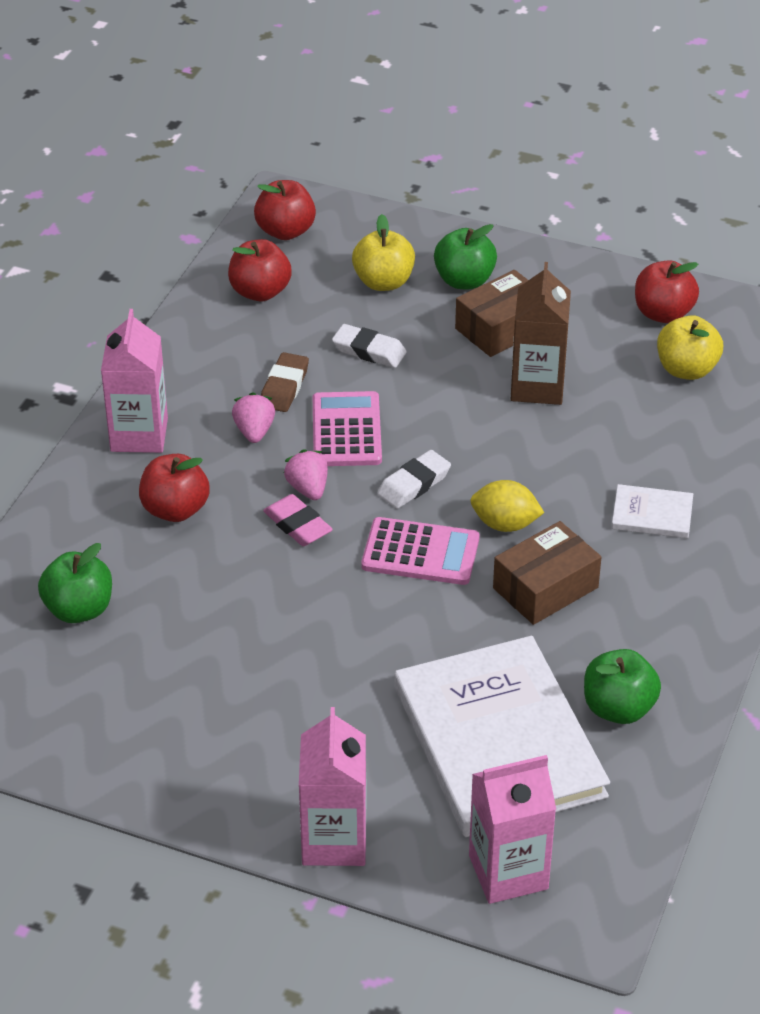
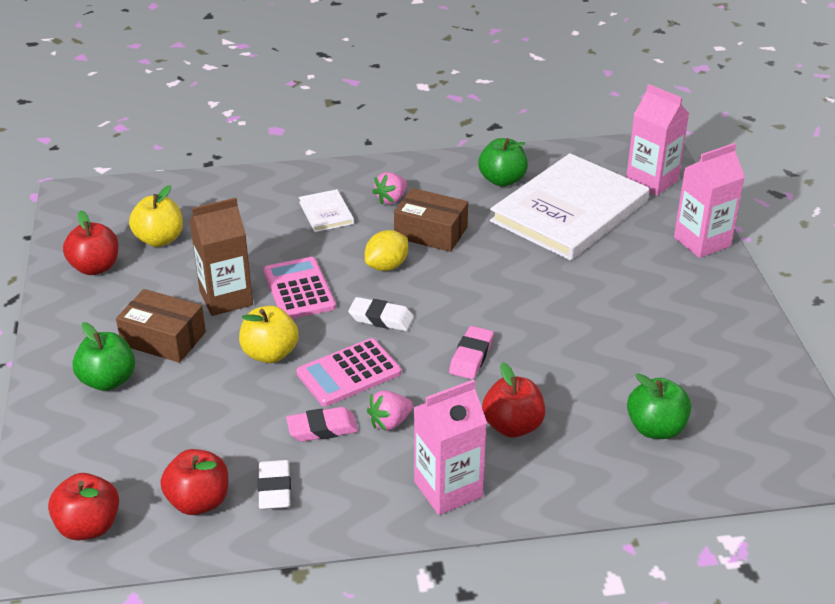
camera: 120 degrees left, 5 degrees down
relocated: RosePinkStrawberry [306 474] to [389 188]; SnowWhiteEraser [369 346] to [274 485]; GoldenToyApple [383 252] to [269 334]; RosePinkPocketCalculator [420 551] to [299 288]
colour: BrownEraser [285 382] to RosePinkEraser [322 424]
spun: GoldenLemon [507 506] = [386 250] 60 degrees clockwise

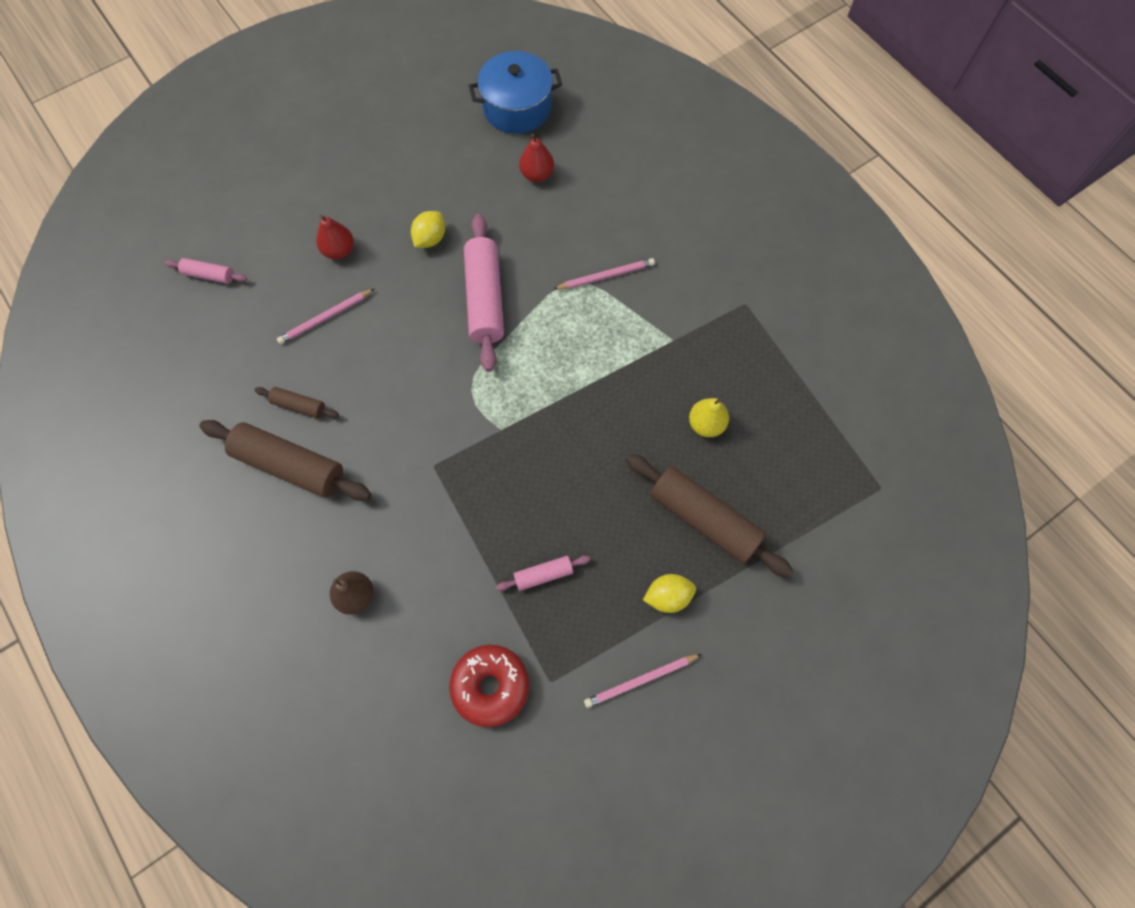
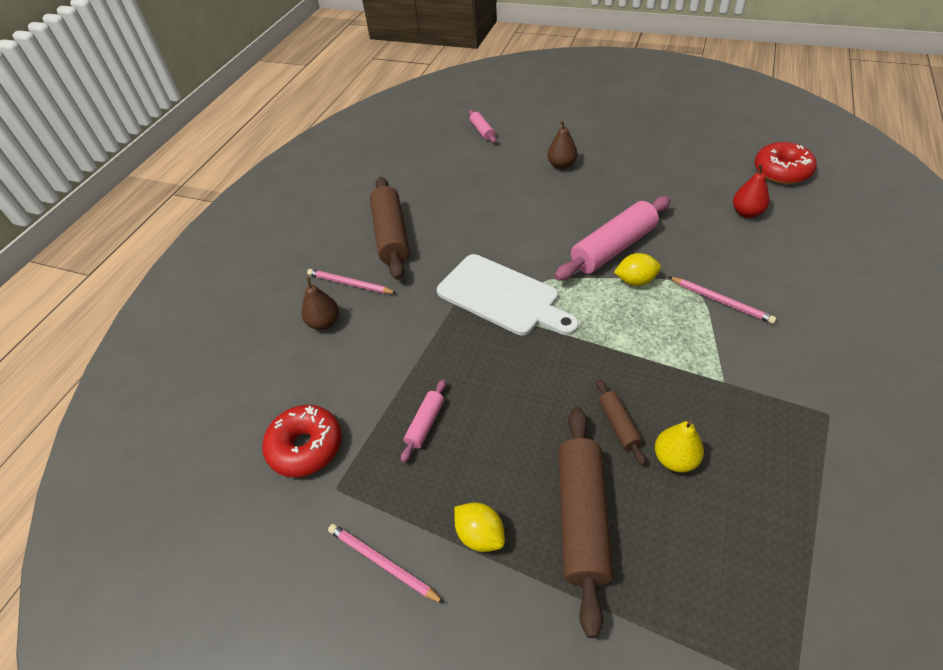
camera: 60 degrees right, 20 degrees down
appeared: SnowWhiteChoppingBoard [508 294]
relocated: BrownPastryRoller [296 402] to [621 422]; RosePinkLeadPencil [325 316] to [351 281]; GoldenLemon [428 229] to [637 269]
exchanged: CobaltPot [515 92] to RedDoughnut [785 163]
colour: RedPear [335 237] to BrownPear [562 144]
spun: RosePinkPastryRoller [543 573] = [423 421] 75 degrees clockwise

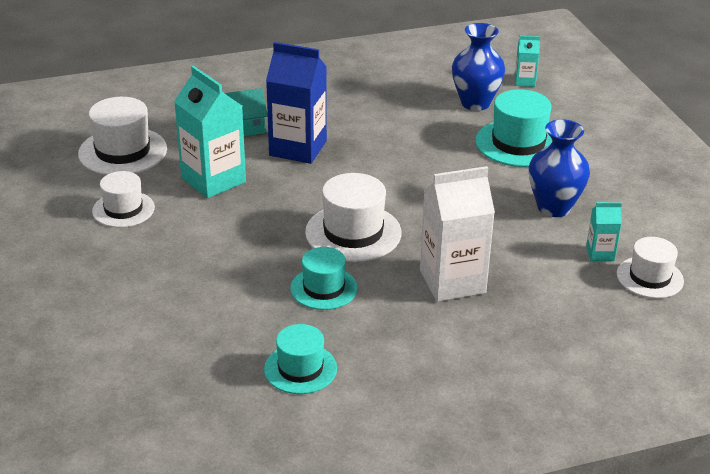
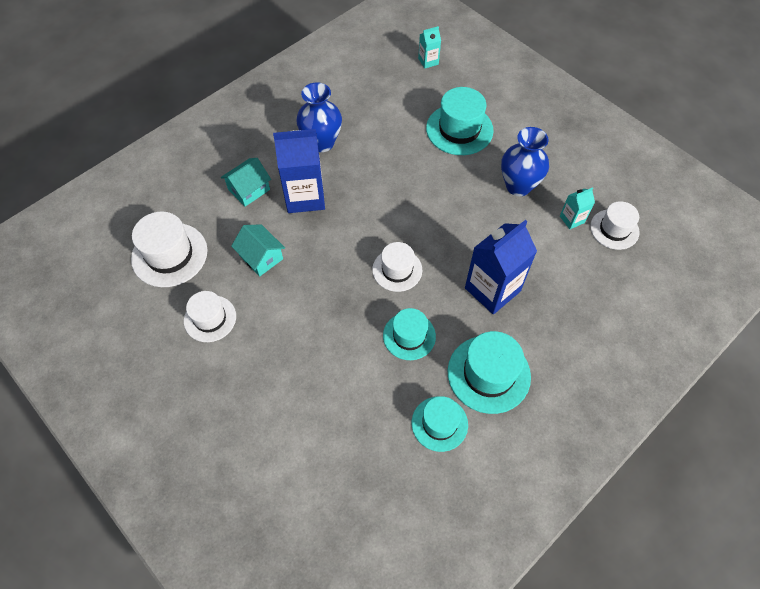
camera: 25 degrees left, 25 degrees up
appeared: TealHat [489 372]
relocated: CobaltVase [478 67] to [319 117]
exchanged: TealJuiceCarton [210 132] to TealHouse [258 250]
colour: SnowWhiteJuiceCarton [457 234] to CobaltJuiceCarton [501 267]
size: SnowWhiteHat [353 217] = [397 267] x0.66

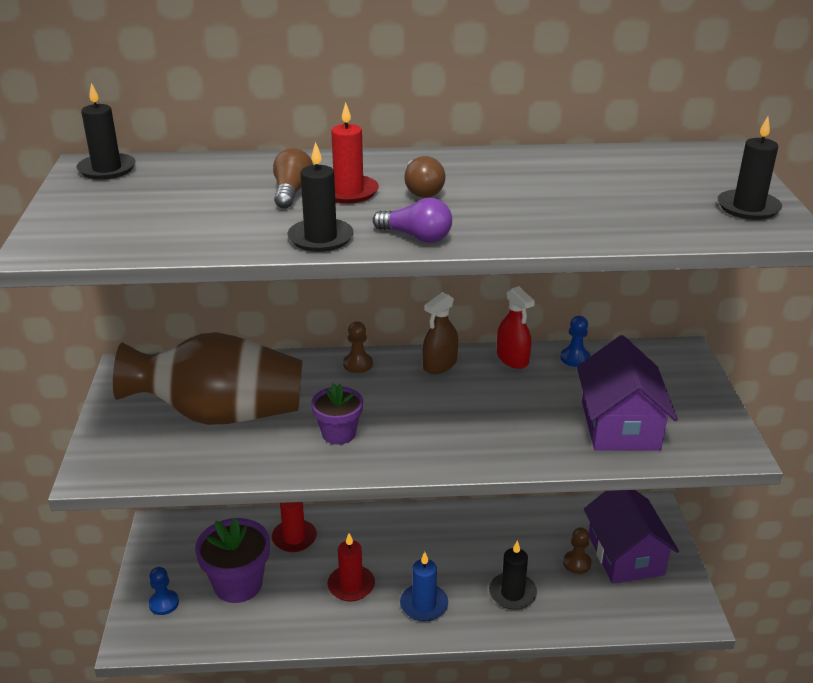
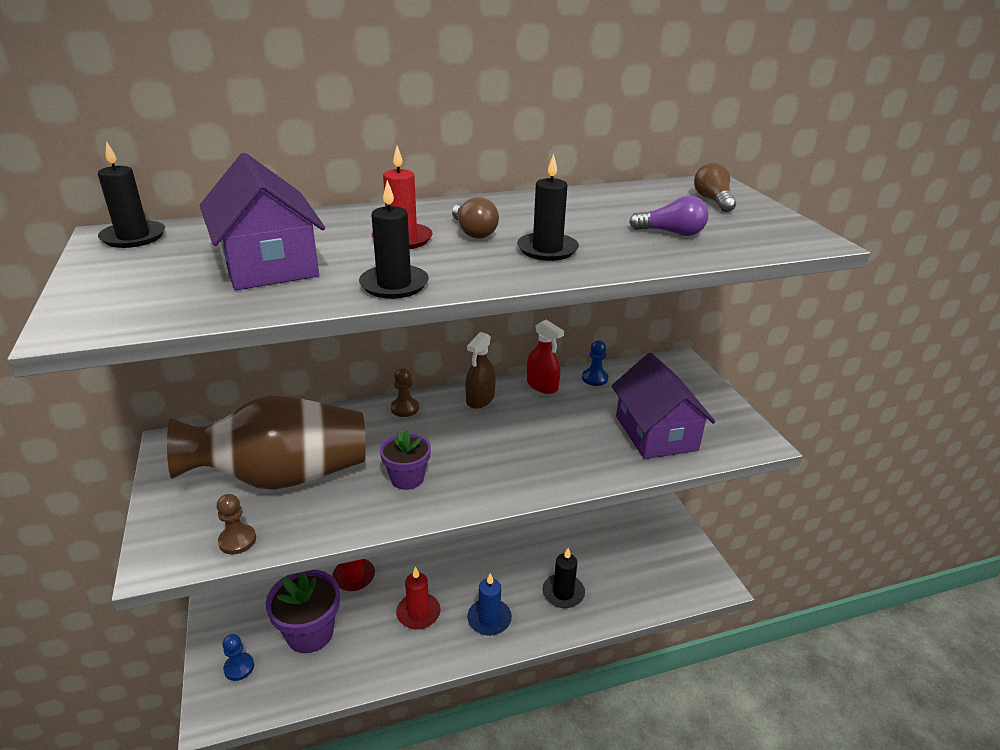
camera: 15 degrees left, 0 degrees up
relocated: BrownLightbulb [293 178] to [715 187]; PurpleLightbulb [412 220] to [669 216]; BrownChessPawn [577 550] to [236 524]; PurpleHouse [631 537] to [262 221]; EbonyWaxCandle [750 168] to [548 207]

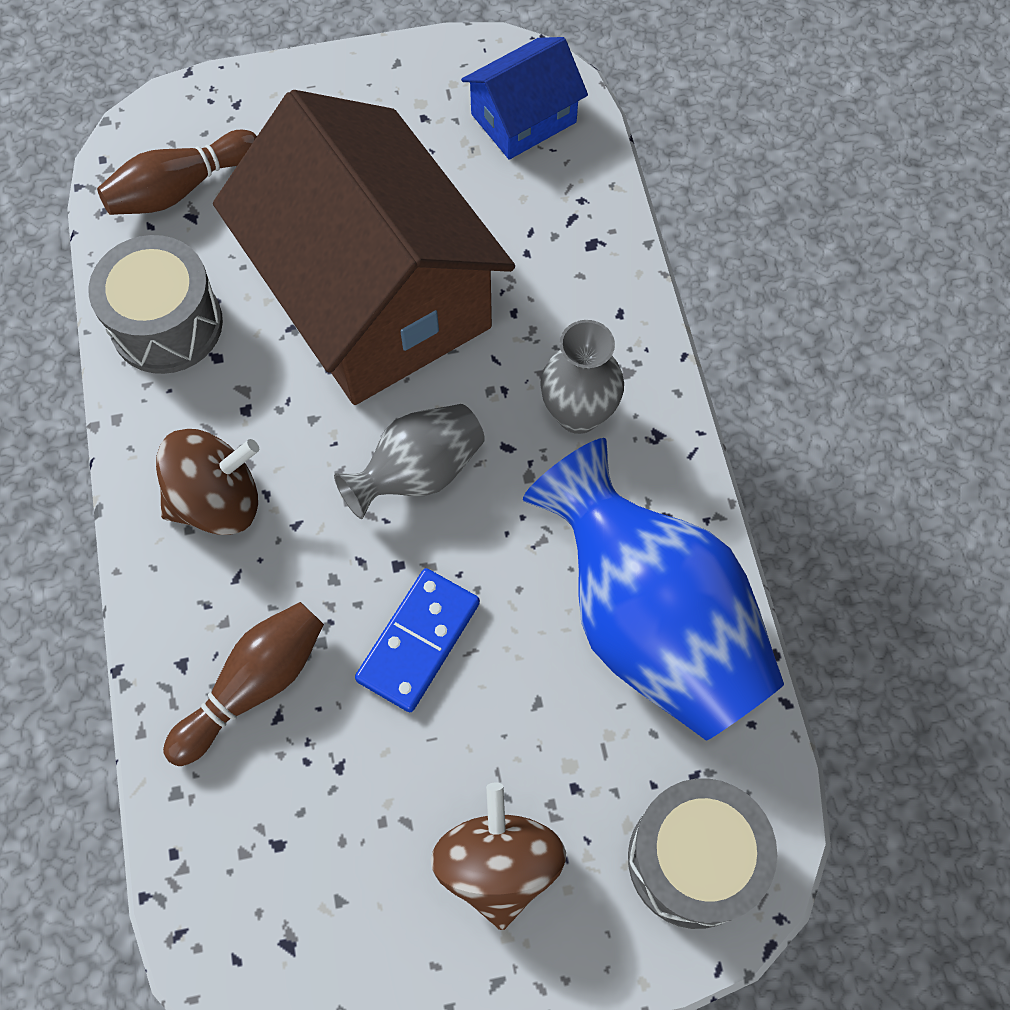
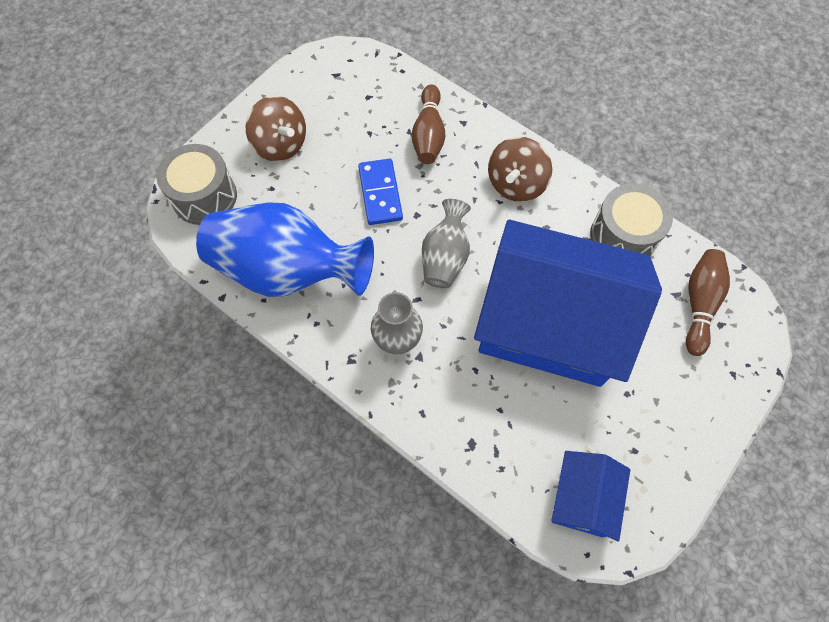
camera: 140 degrees right, 0 degrees up
colour: BrownHouse [364 247] to CobaltHouse [568 303]

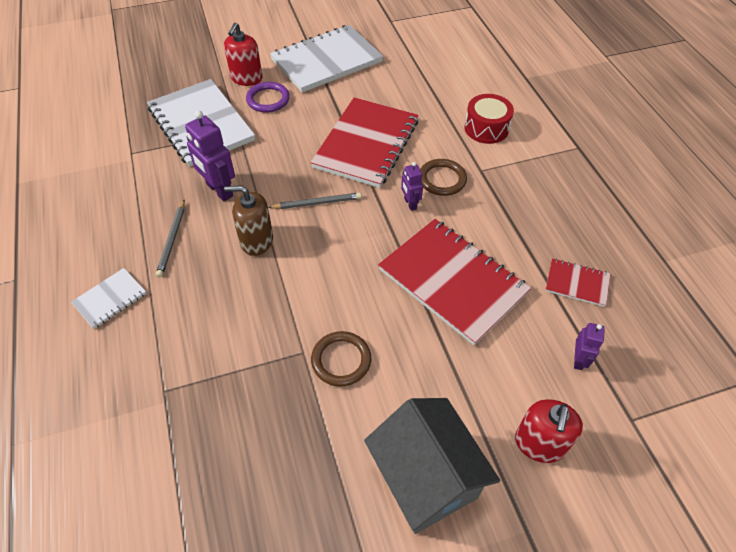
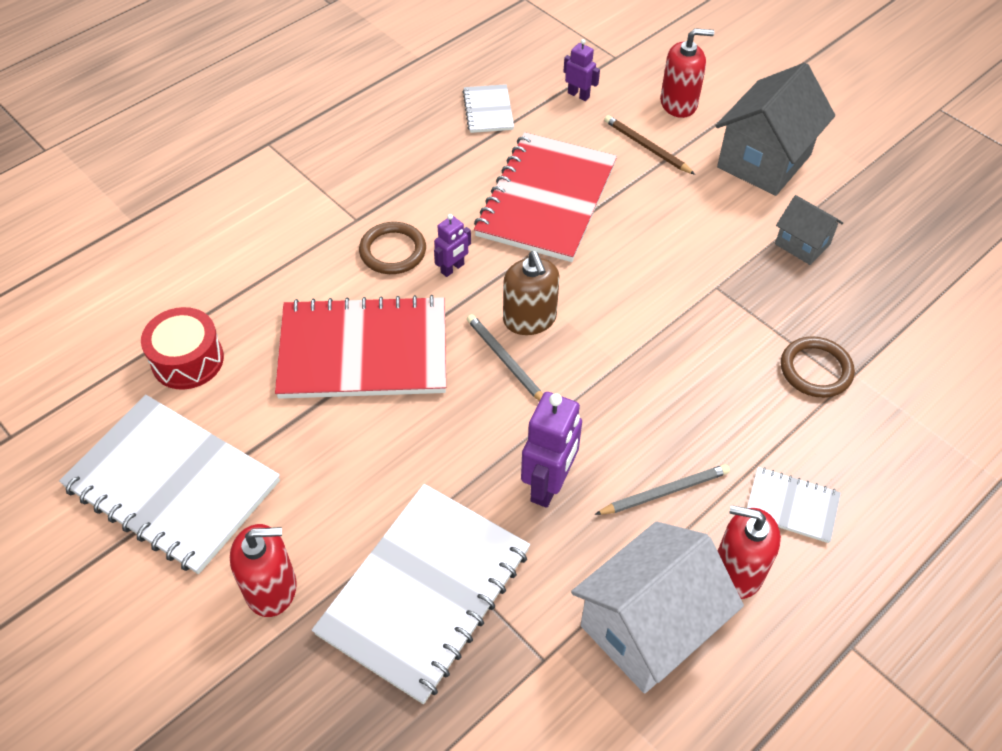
camera: 115 degrees left, 0 degrees up
missing: PurpleRing [268 97]
appeared: SnowWhiteHouse [657 608]; BrownLeadPencil [649 145]; RedPumpBottle [749 552]; GrayHouse [809 230]
relocated: BrownPumpBottle [248 221] to [531 293]; BrownRing [341 358] to [818 367]; RedDrum [489 119] to [182 348]
colour: RedNotepad [577 282] to SnowWhiteNotepad [488 108]
spun: PurpleRobot [589 346] = [581 70] 45 degrees clockwise

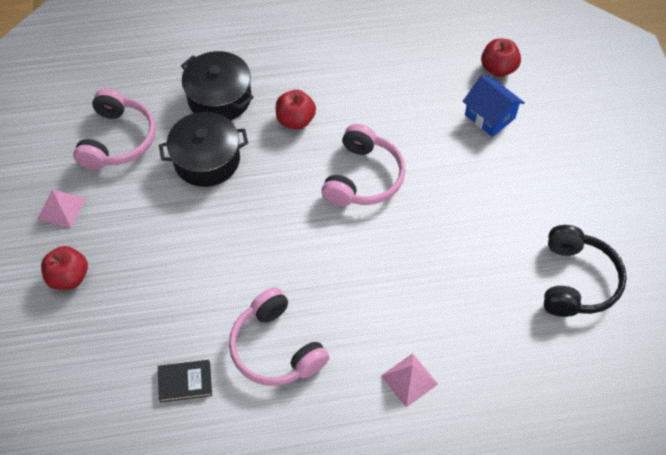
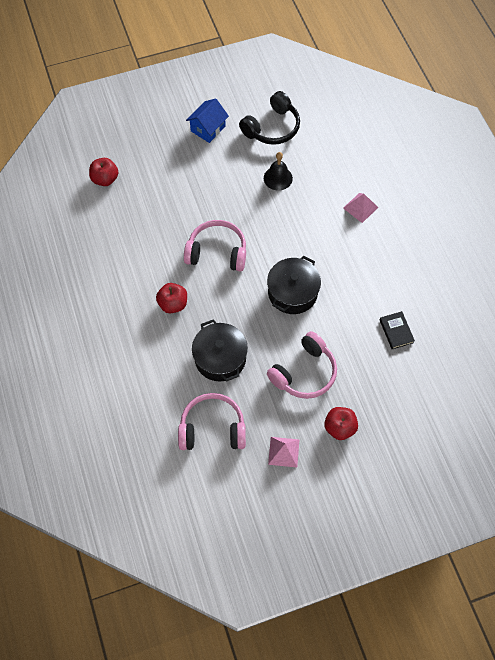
camera: 100 degrees left, 5 degrees up
appeared: EbonyHandBell [278 171]
relocated: EbonyPot [217 85] to [294 285]; RosePinkOverEarHeadphones [279 336] to [302 365]; CobaltHouse [494 106] to [207 121]
spun: EbonyOverEarHeadphones [585 271] = [269 118] 135 degrees clockwise

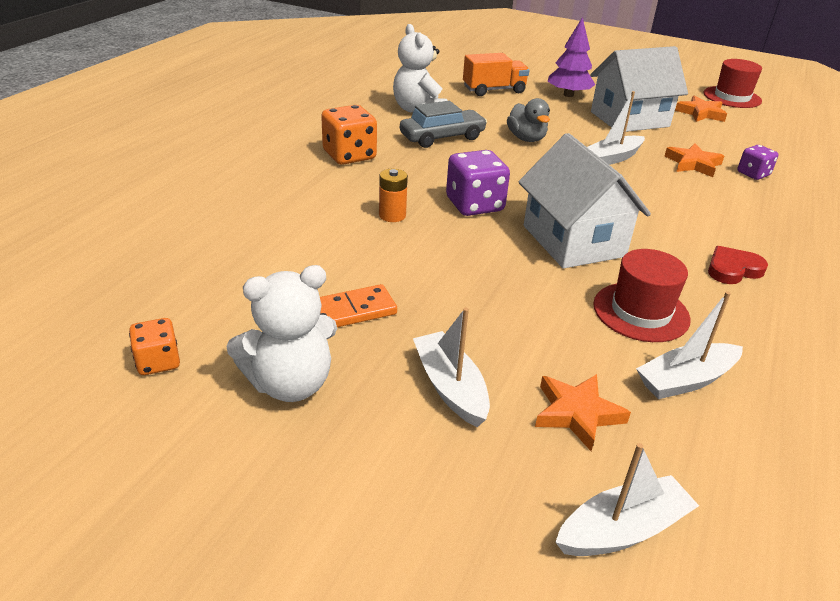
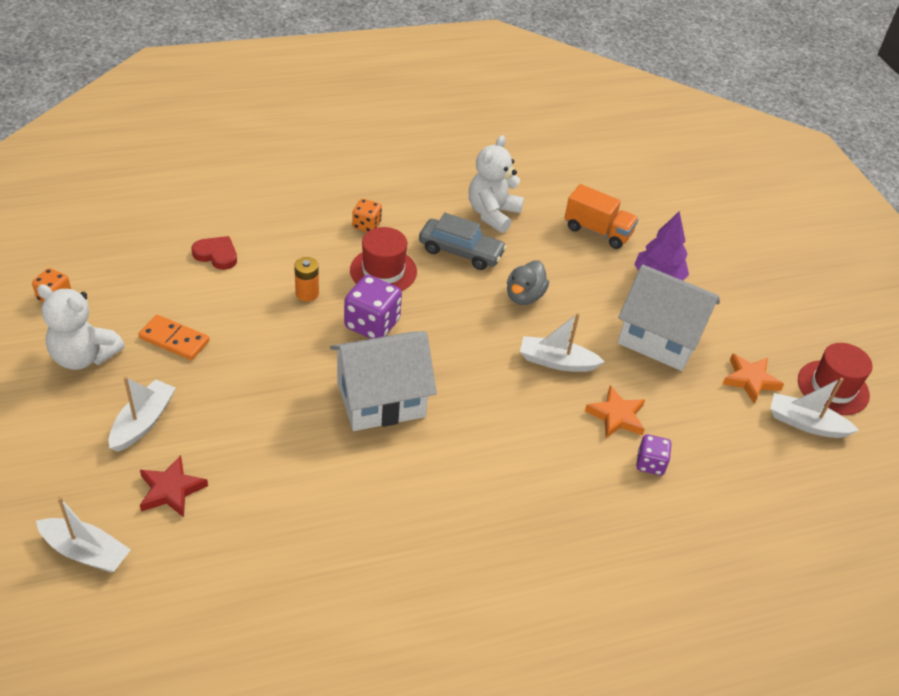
camera: 45 degrees right, 10 degrees up
relocated: RedHat [641 295] to [383 259]; SnowWhiteSailboat [689 345] to [814 408]; RedHeartShape [738 265] to [214 253]
colour: OrangeStar [583 412] to RedStar [174 486]
spun: SnowWhiteHouse [584 200] = [383 381] 45 degrees clockwise
size: OrangeGameDie [349 135] = [367 215] x0.59

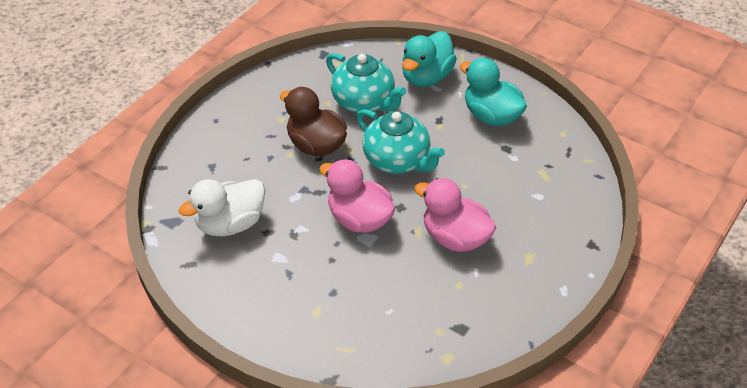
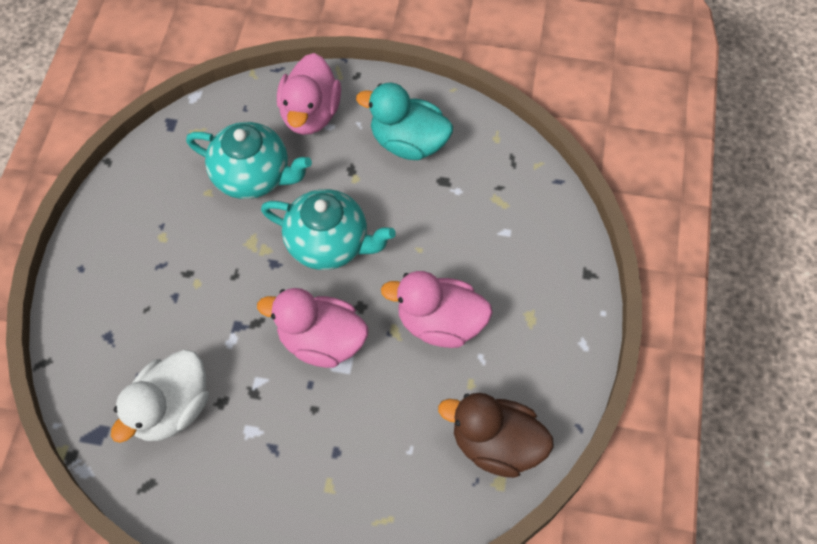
camera: 25 degrees left, 15 degrees up
relocated: BrownRubberDuck [313 122] to [496 435]
colour: TealRubberDuck [429 59] to RosePinkRubberDuck [309 94]

